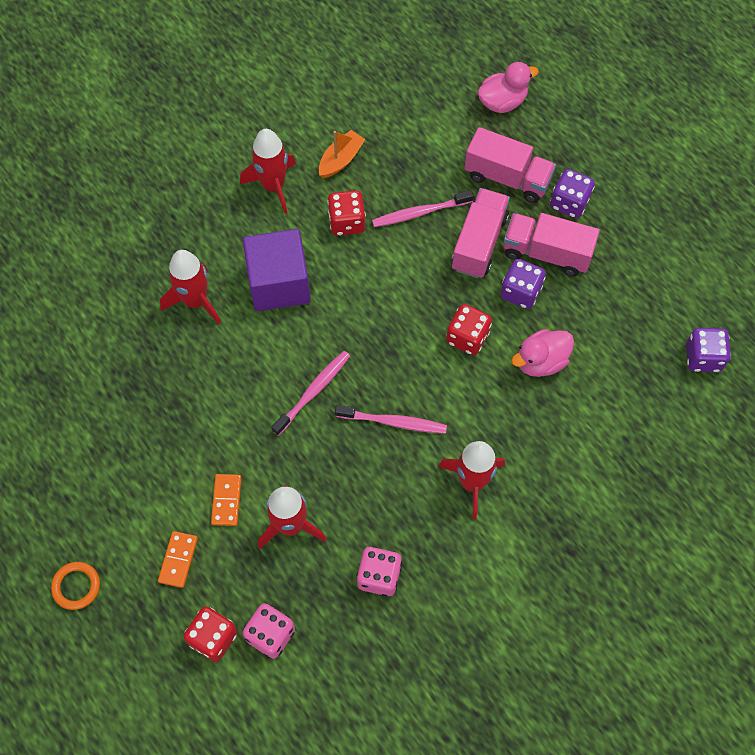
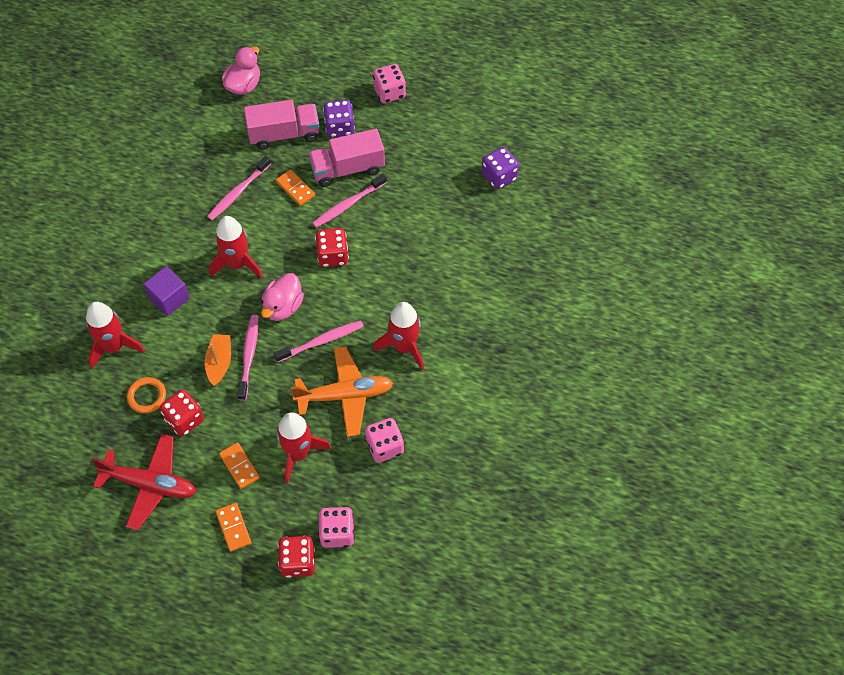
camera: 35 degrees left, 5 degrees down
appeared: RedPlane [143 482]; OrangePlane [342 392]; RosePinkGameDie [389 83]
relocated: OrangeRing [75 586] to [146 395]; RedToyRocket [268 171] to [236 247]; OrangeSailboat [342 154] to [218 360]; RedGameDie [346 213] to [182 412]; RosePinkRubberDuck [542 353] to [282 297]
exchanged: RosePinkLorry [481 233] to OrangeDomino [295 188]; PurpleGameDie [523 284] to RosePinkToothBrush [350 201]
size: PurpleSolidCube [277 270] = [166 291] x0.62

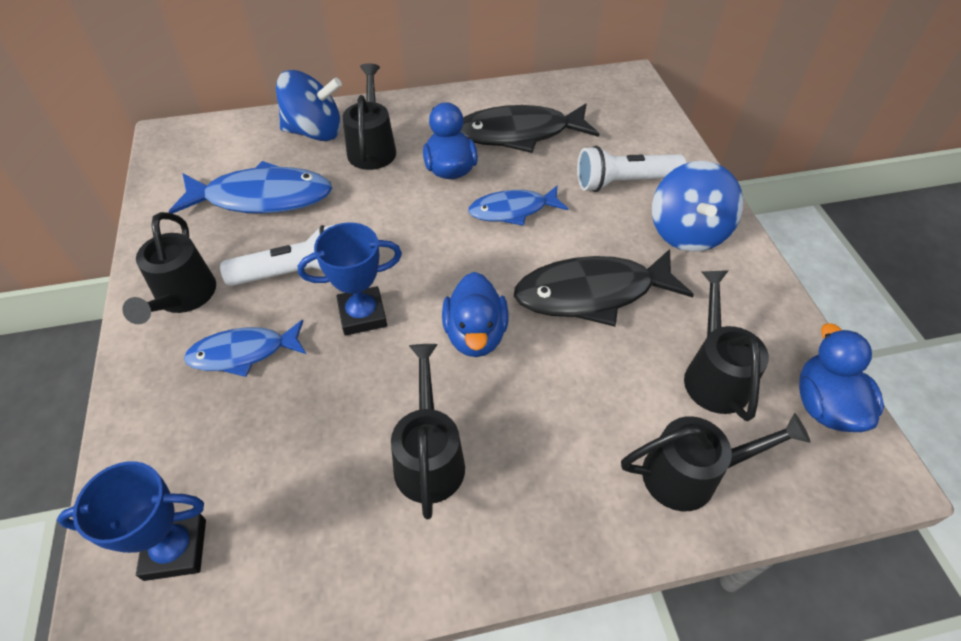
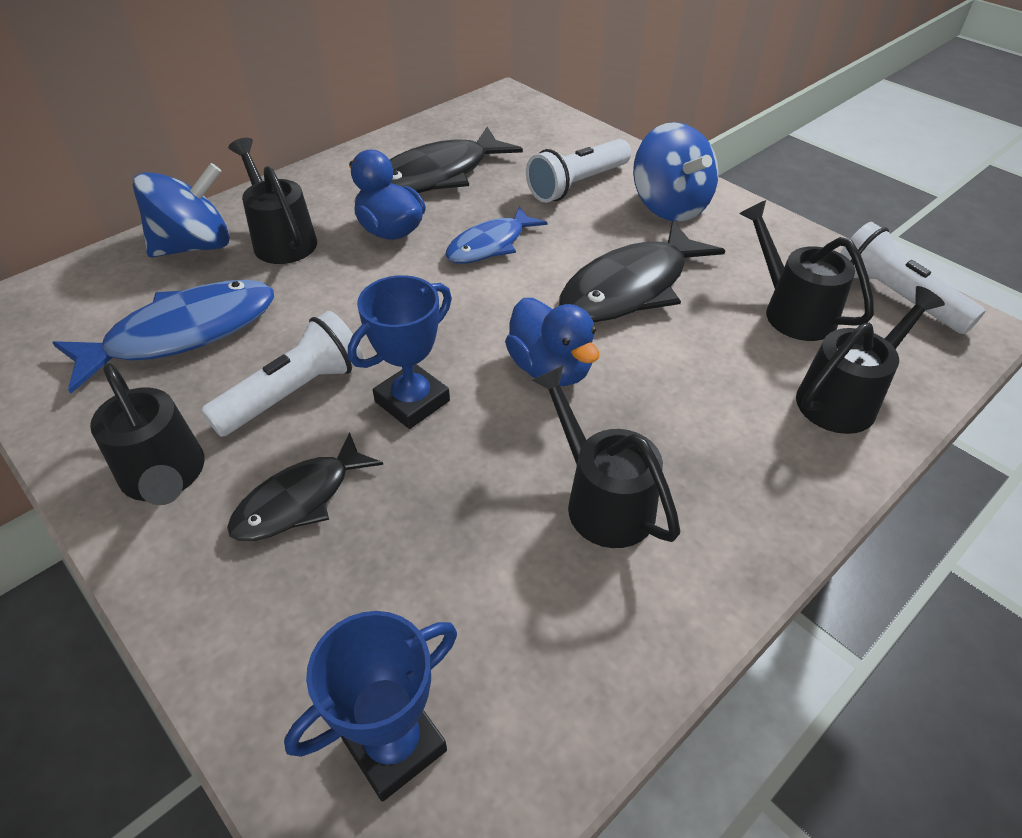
camera: 30 degrees left, 5 degrees down
exchanged: CobaltRubberDuck [841 377] to SnowWhiteFlashlight [912 278]
colour: CobaltToyFish [245 348] to EbonyToyFish [305 486]

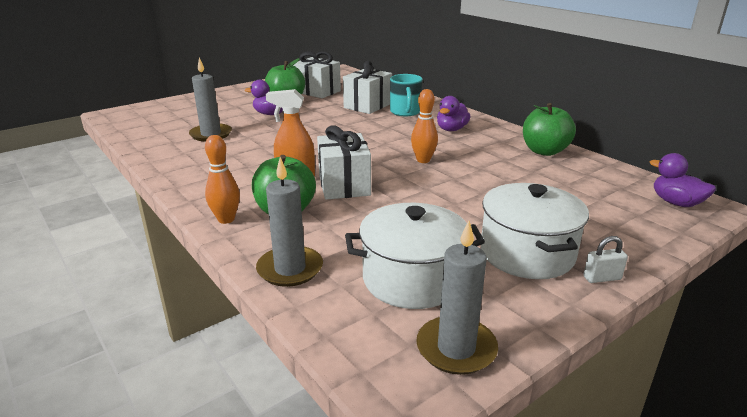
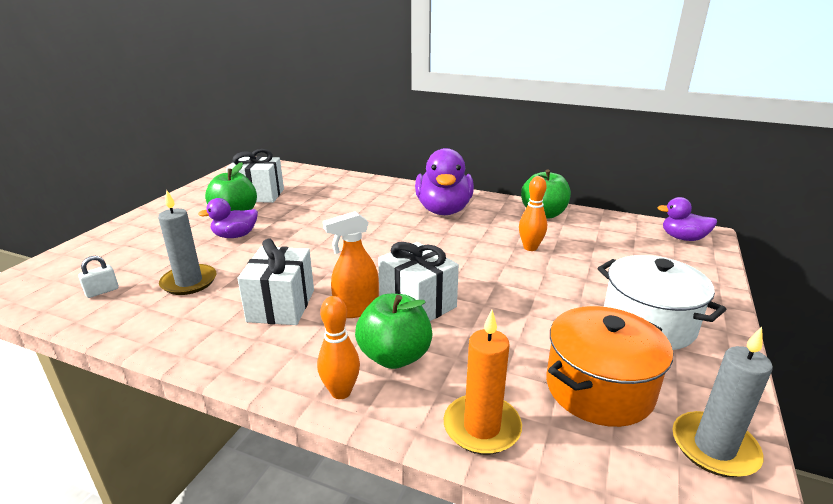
camera: 30 degrees left, 0 degrees up
missing: TealMug [406 95]
relocated: SnowWhiteGift [367 87] to [276 282]; OrangeTenpin [424 126] to [533 213]; SnowWhitePadlock [605 259] to [98 277]
colour: GrayWaxCandle [289 222] to OrangeWaxCandle [483 382]; SnowWhitePot [415 256] to OrangePot [609 366]
size: PurpleRubberDuck [453 113] = [444 181] x1.81

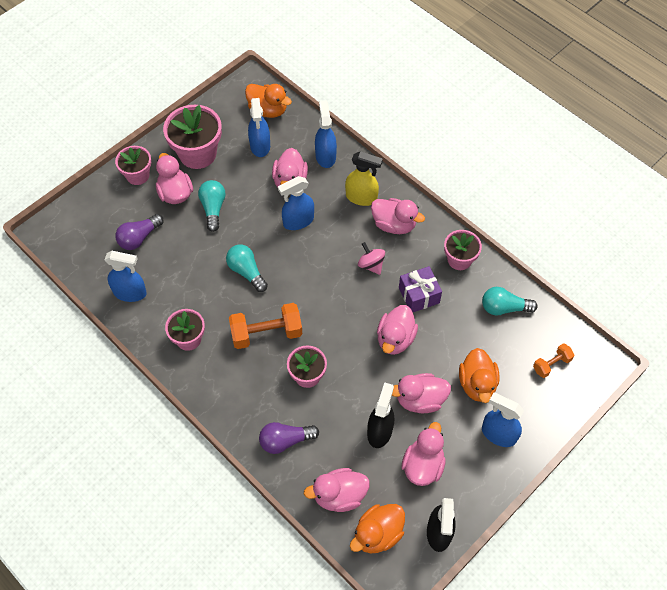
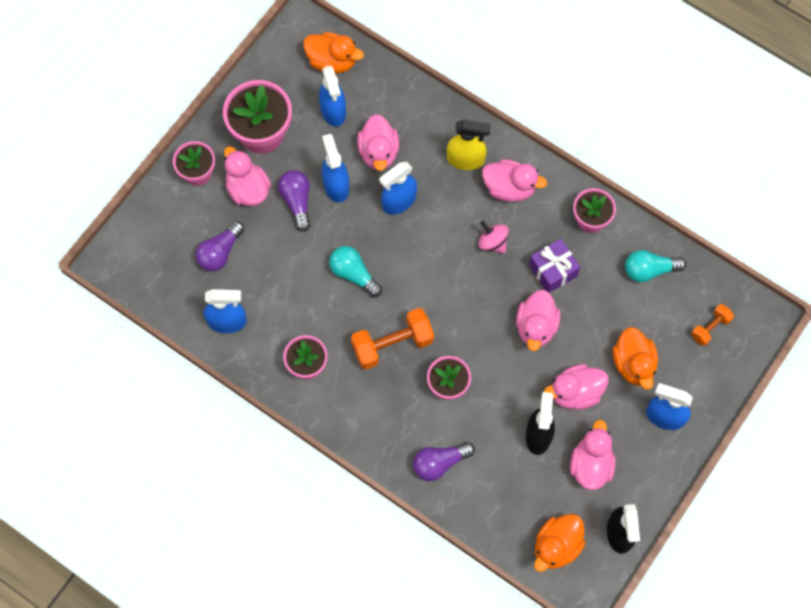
camera: 10 degrees left, 10 degrees up
missing: RosePinkRubberDuck [336 490]
relocated: CobaltSprayBottle [326 134] to [335 168]
colour: TealLightbulb [212 206] to PurpleLightbulb [294 201]

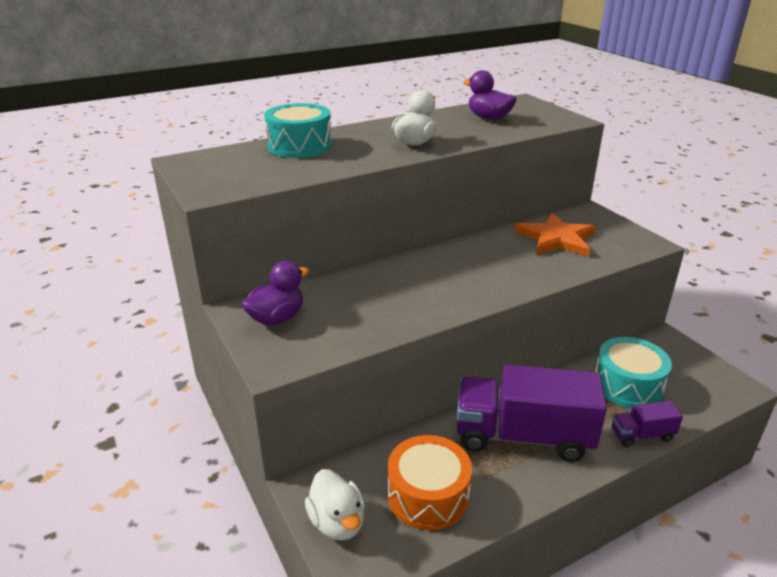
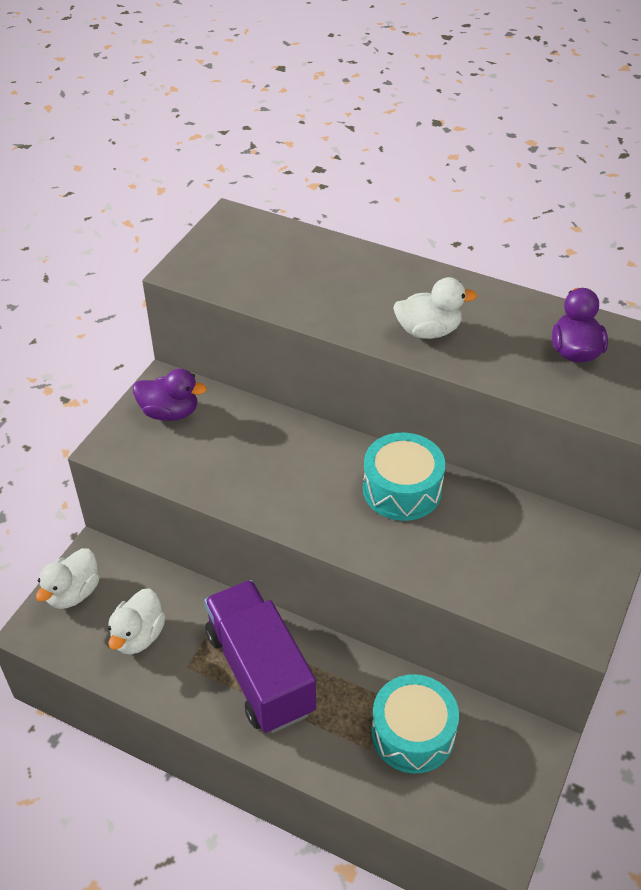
camera: 55 degrees right, 15 degrees up
missing: OrangeStar [555 234]; PurpleLorry [647 424]
relocated: TealDrum [298 130] to [404 477]
exchanged: OrangeDrum [430 482] to SnowWhiteRubberDuck [137 622]

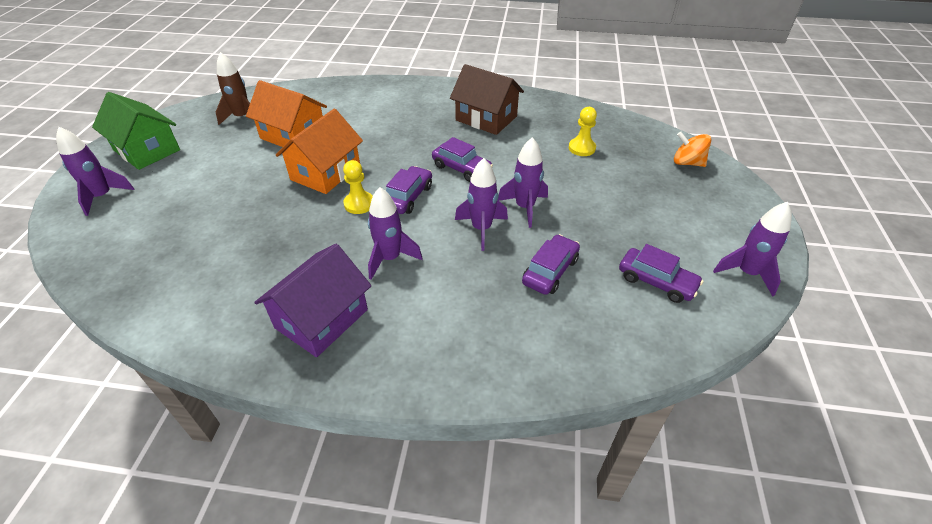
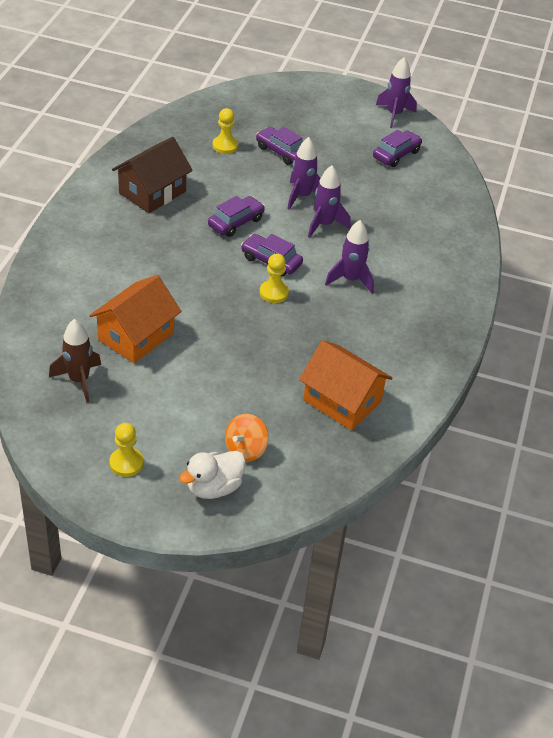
camera: 85 degrees left, 0 degrees up
missing: PurpleHouse [313 300]
relocated: OrangeHouse [319 151] to [345 385]; PurpleAutomobile [551 264] to [279 146]; OrangeToyTop [692 149] to [246 438]
exchanged: PurpleToyRocket [95 171] to SnowWhiteRubberDuck [212 475]; EmeraldHouse [136 131] to GoldenChessPawn [126 450]

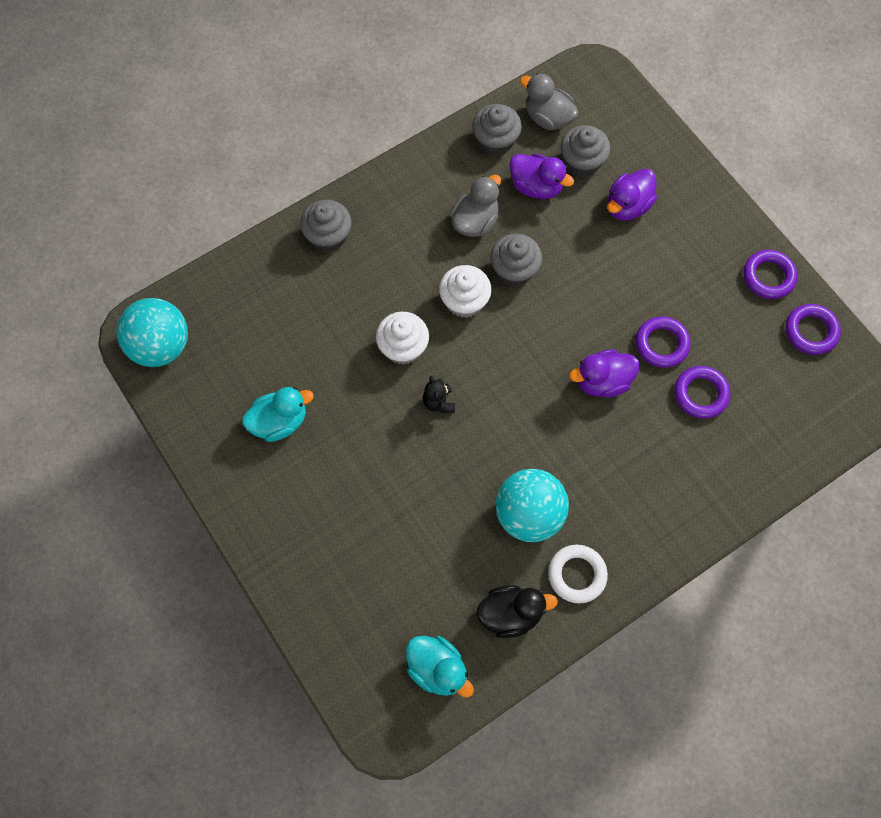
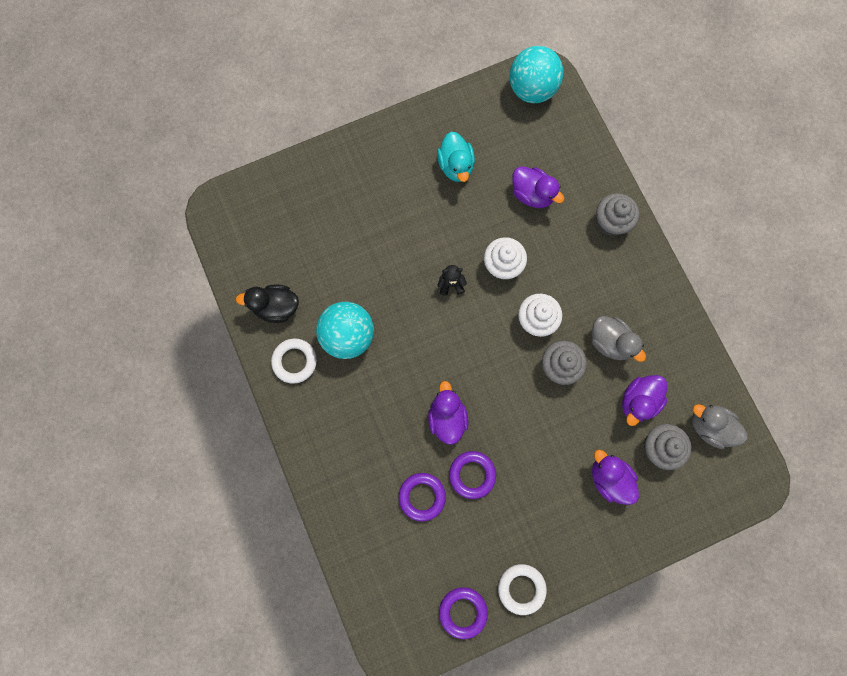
camera: 100 degrees right, 10 degrees up
missing: TealRubberDuck [440 666]; GrayMuffin [497 130]
appeared: PurpleRubberDuck [538 187]
colour: PurpleRing [770 274] to SnowWhiteRing [522 589]
spun: EbonyRubberDuck [517 611] = [267 303] 90 degrees clockwise; GrayRubberDuck [549 101] = [719 426] 105 degrees counterclockwise

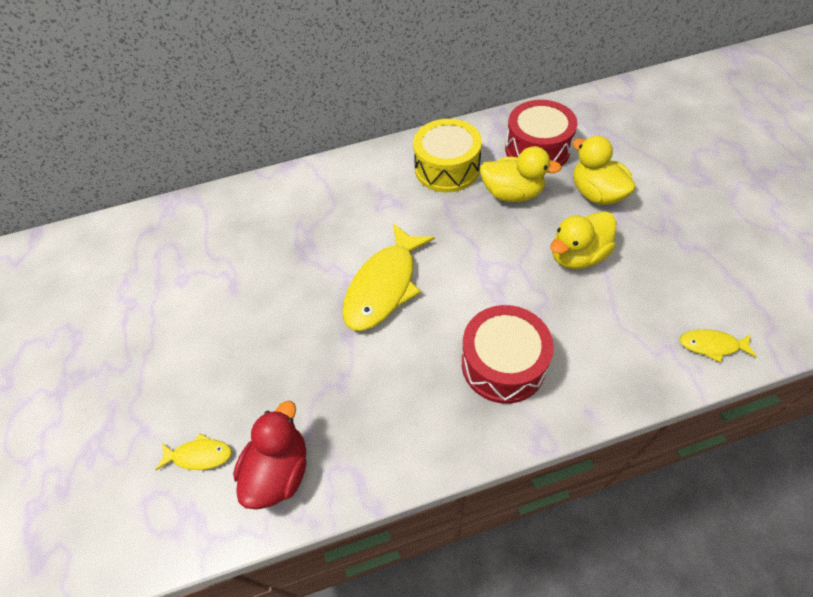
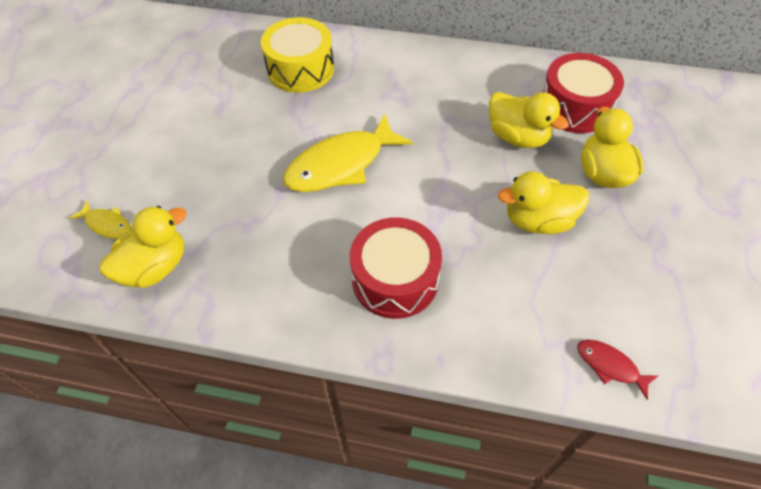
camera: 25 degrees right, 0 degrees up
relocated: GoldenDrum [447 155] to [297 55]
colour: RedRubberDuck [269 455] to GoldenRubberDuck [143 247]; GoldenToyFish [718 345] to RedToyFish [617 369]

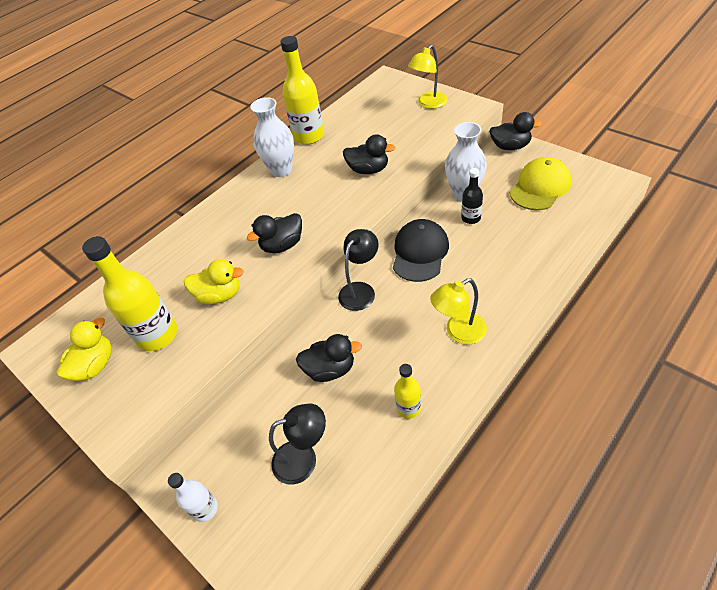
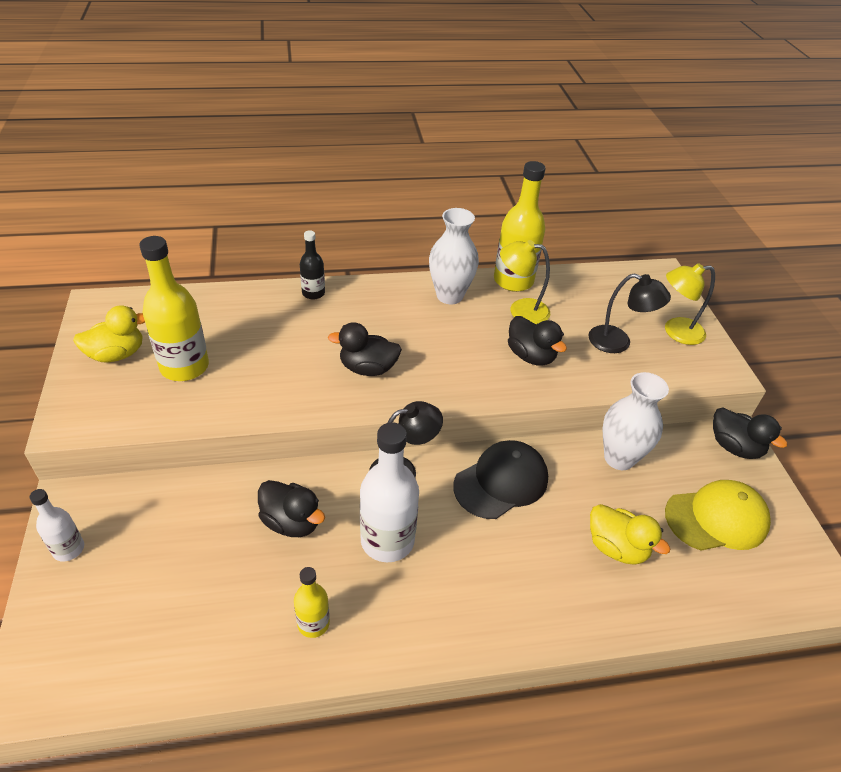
camera: 30 degrees right, 5 degrees down
appeared: SnowWhiteBottle [389 492]
relocated: GoldenRubberDuck [214 281] to [630 534]; EbonyReadingLamp [297 444] to [629 313]; GoldenReadingLamp [458 311] to [525 282]; EbonyBottle [472 196] to [312 264]

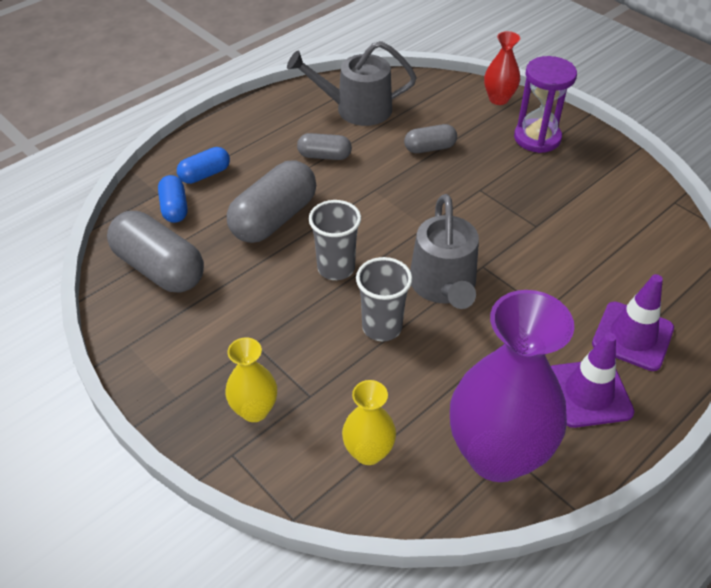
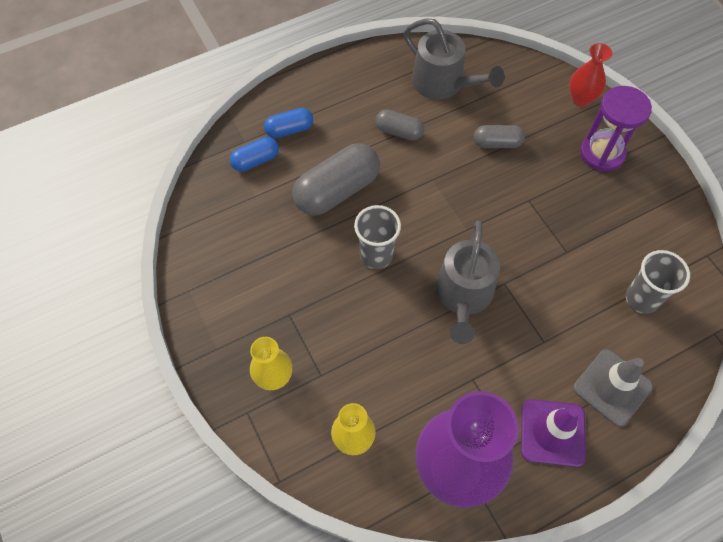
camera: 15 degrees right, 15 degrees up
missing: GrayCapsule [155 252]
relocated: GrayBeaker [384 299] to [658 282]
colour: PurpleRoadCone [633 322] to GrayRoadCone [613 387]
spun: CobaltCapsule [173 199] = [254 154] 60 degrees clockwise; GrayWateringCan [352 83] = [454 59] 150 degrees counterclockwise

